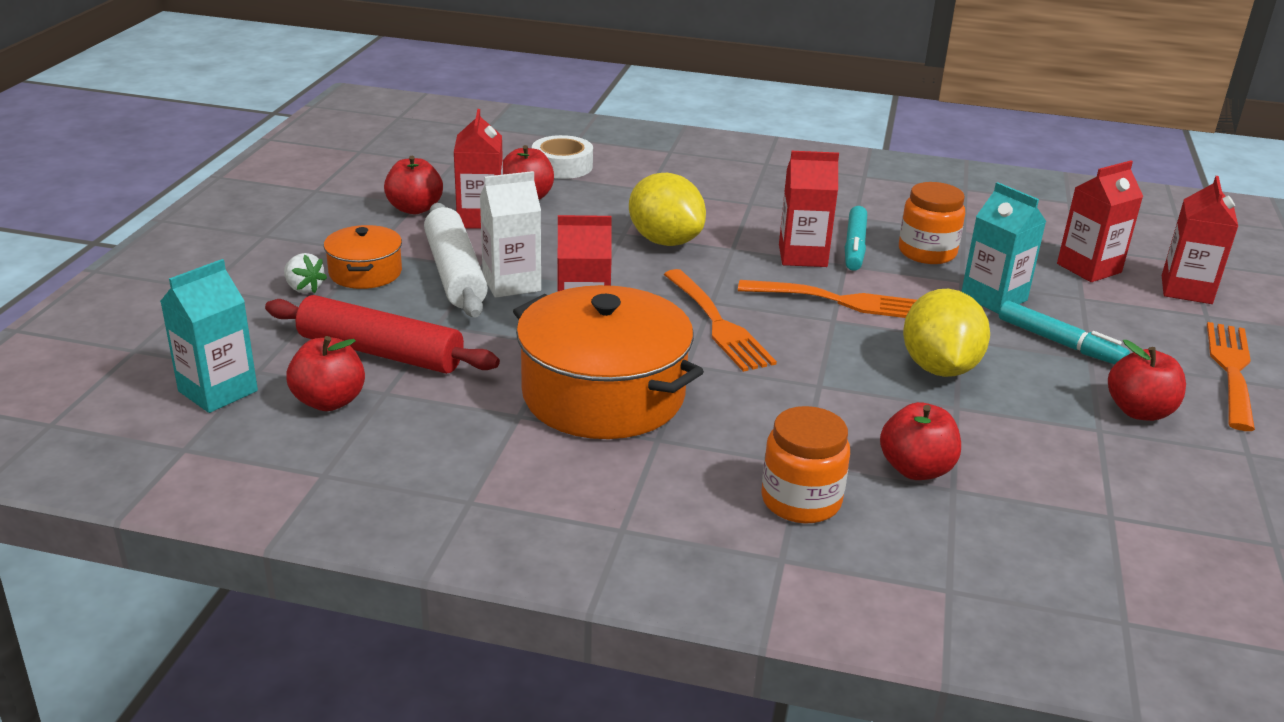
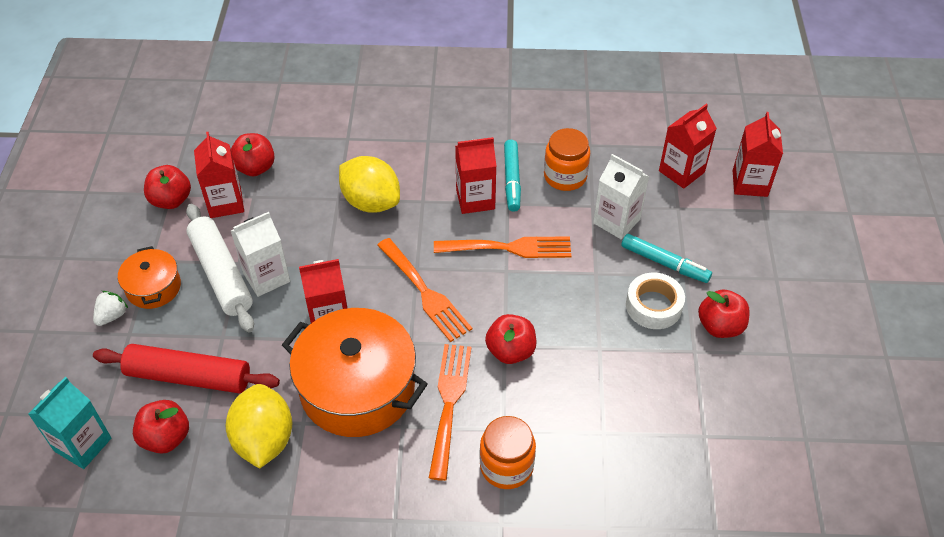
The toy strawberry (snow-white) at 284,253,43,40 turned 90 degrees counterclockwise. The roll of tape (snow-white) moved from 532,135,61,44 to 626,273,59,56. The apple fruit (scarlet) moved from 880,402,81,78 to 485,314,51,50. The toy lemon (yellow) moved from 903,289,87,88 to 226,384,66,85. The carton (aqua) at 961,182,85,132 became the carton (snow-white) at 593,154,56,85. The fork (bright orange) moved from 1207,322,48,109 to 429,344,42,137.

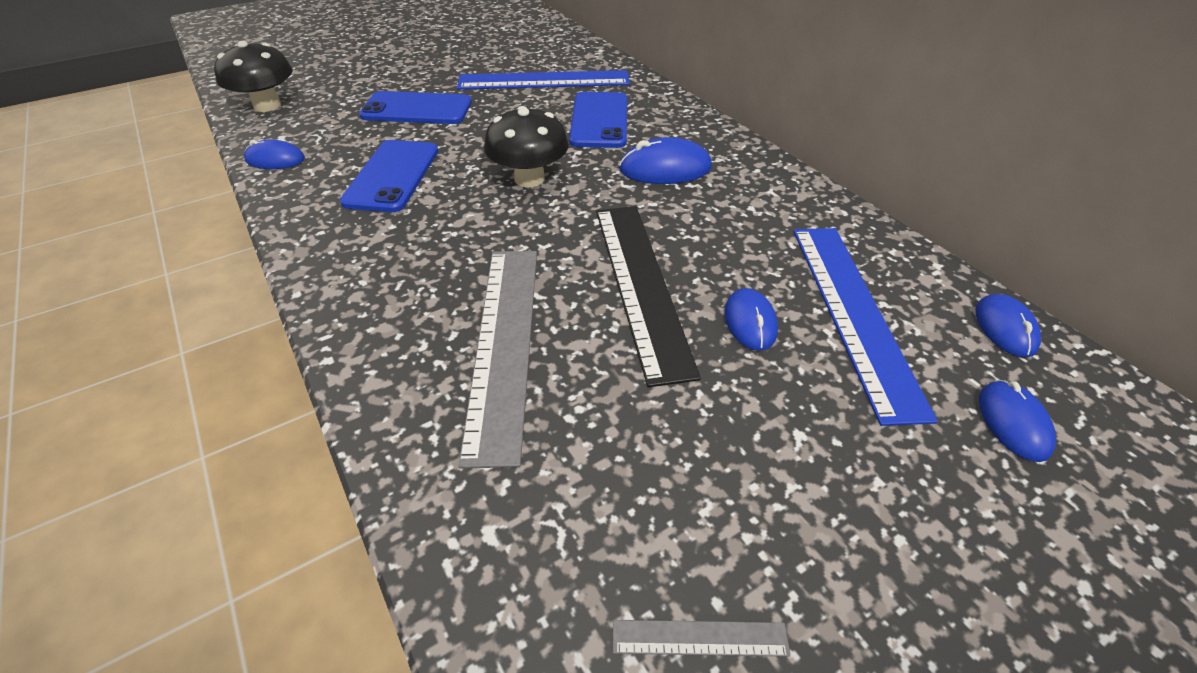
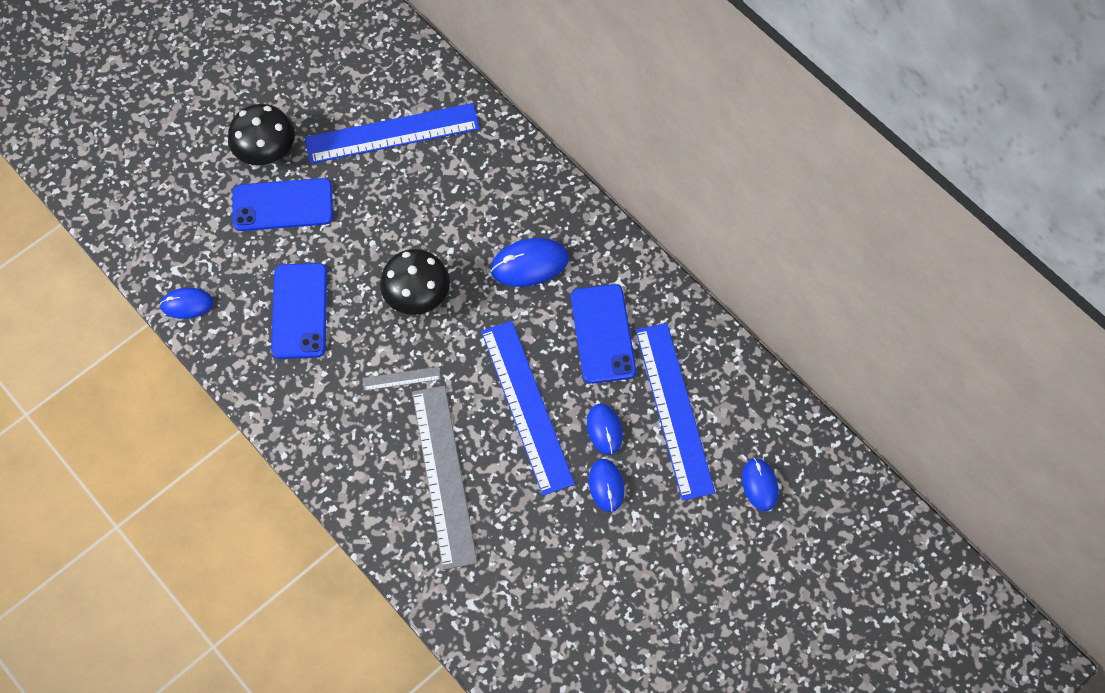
The fungus (ebony) moved from 214,41,79,71 to 228,104,67,61. The smartphone (cobalt) moved from 569,92,58,56 to 571,284,65,100. The measuring stick (ebony) at 596,206,105,181 became the measuring stick (cobalt) at 481,321,94,175. The measuring stick (grey) moved from 613,620,178,37 to 362,367,79,24. The computer mouse (cobalt) moved from 975,294,66,63 to 589,459,35,53.

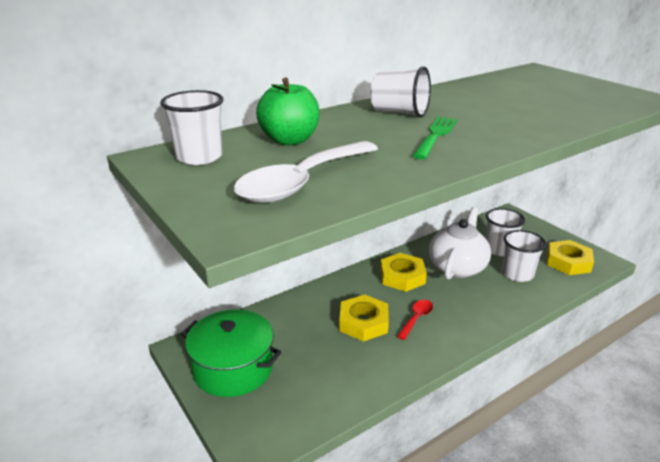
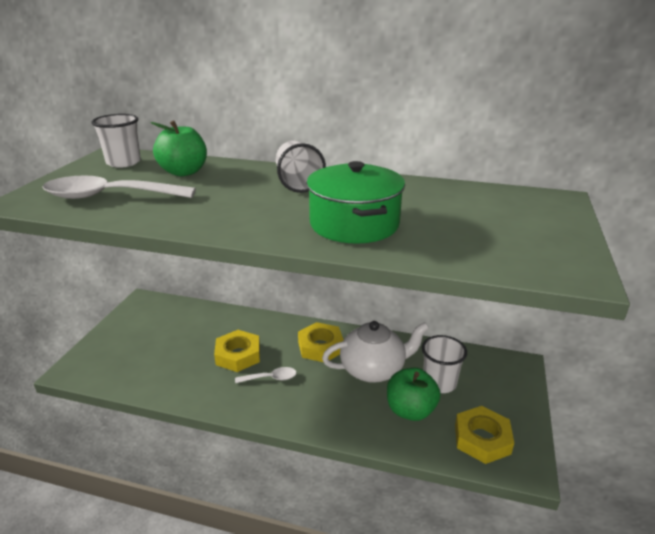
The stockpot (green) moved from 181,309,101,88 to 306,161,99,83. The teaspoon (scarlet) at 397,300,36,40 became the teaspoon (snow-white) at 235,367,62,16. The fork (green) at 413,117,45,42 disappeared. The tumbler (snow-white) at 502,230,44,52 was replaced by the apple fruit (green) at 387,367,53,54.

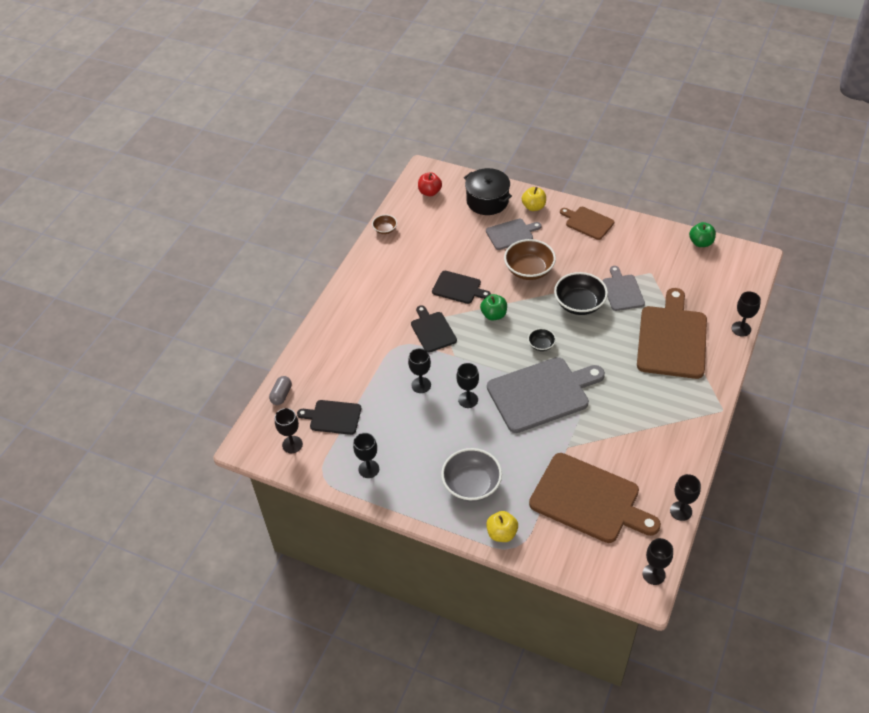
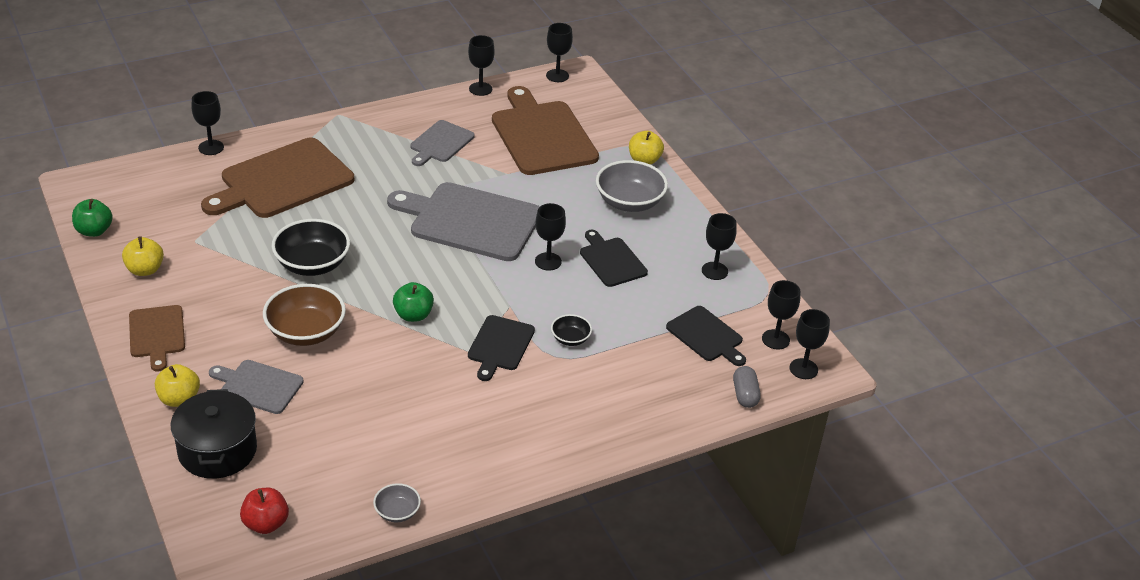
The pill shape (grey) at 269,376,23,29 turned 60 degrees counterclockwise. The serving bowl (brown) at 372,215,25,19 became the serving bowl (grey) at 373,483,48,39. The goblet (ebony) moved from 408,348,23,45 to 790,309,40,70. The bread board (ebony) moved from 432,271,59,33 to 580,230,68,57. The serving bowl (ebony) moved from 528,328,28,23 to 551,314,41,32. The bread board (grey) moved from 603,266,42,45 to 410,120,65,46. The apple fruit (yellow) at 122,236,42,40 appeared.

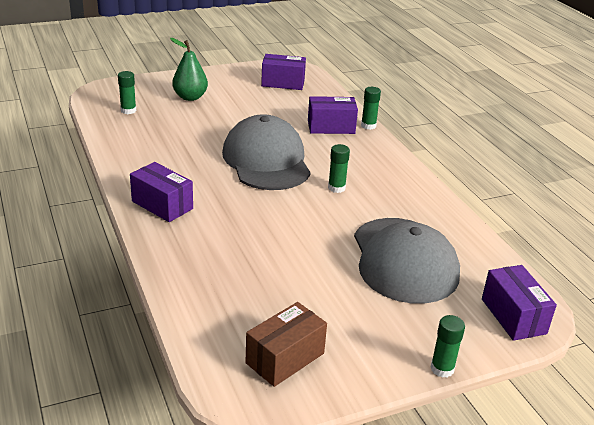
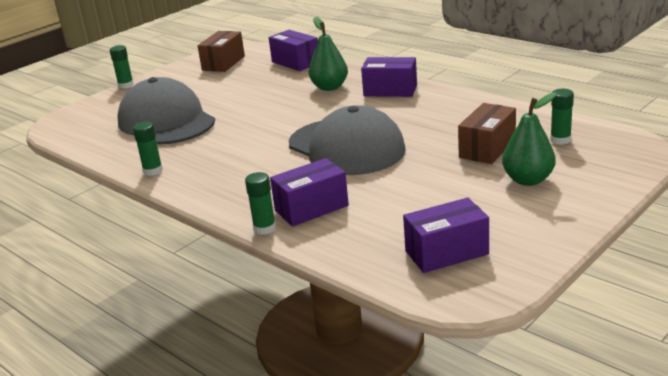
The glue (green) moved from 328,144,22,49 to 133,122,30,54. The parcel (royal purple) moved from 482,265,75,76 to 269,30,49,41. The pear fruit (green) at 308,17,40,74 appeared. The parcel (brown) at 458,103,58,61 appeared.

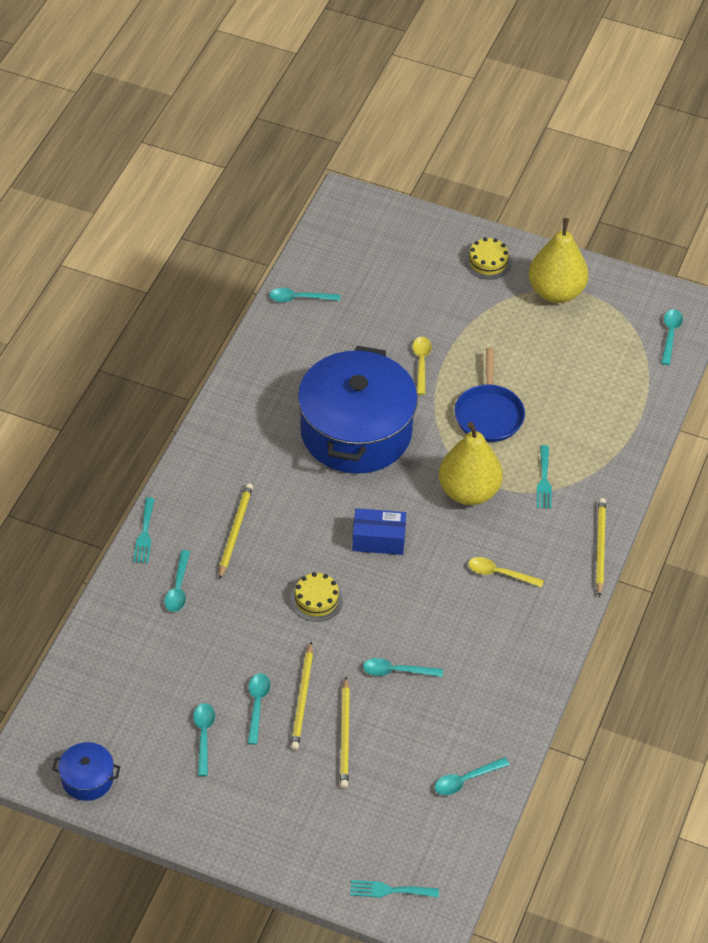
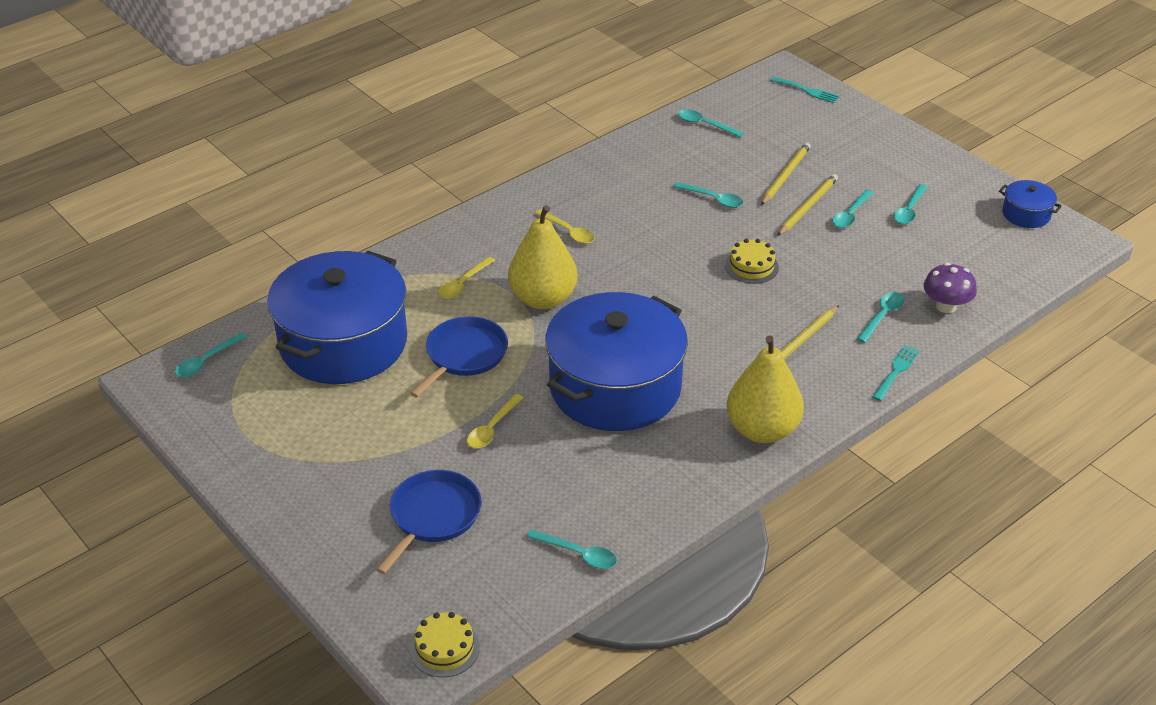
The parcel (cobalt) at 352,508,54,47 disappeared. The teaspoon (aqua) at 435,757,75,38 turned 150 degrees counterclockwise. The gateau (yellow) moved from 465,237,47,43 to 410,612,70,65. The pear fruit (yellow) moved from 528,218,61,85 to 726,335,78,108. The fork (aqua) at 537,445,15,64 was replaced by the teaspoon (yellow) at 438,257,57,42. The lead pencil (yellow) at 596,498,10,99 disappeared. The stockpot (cobalt) at 267,251,140,133 appeared. The skillet (cobalt) at 376,470,106,104 appeared. The fungus (royal purple) at 924,263,53,50 appeared.

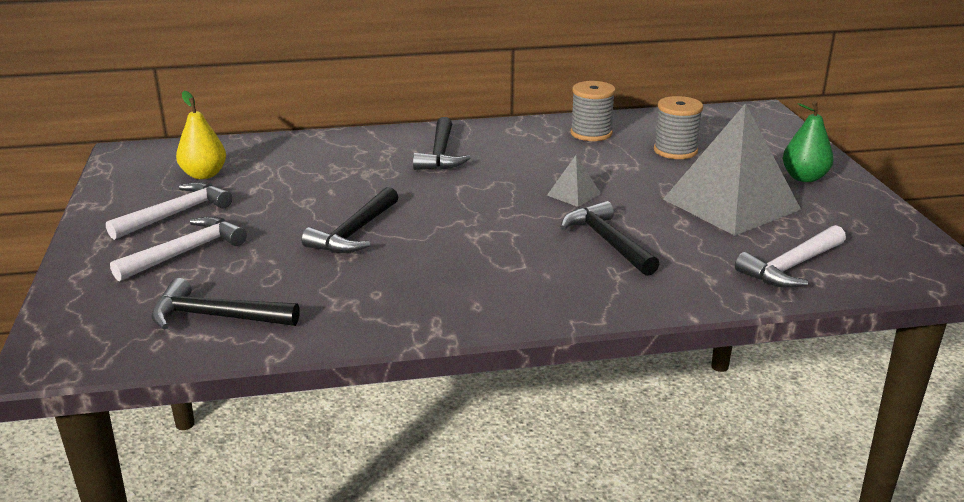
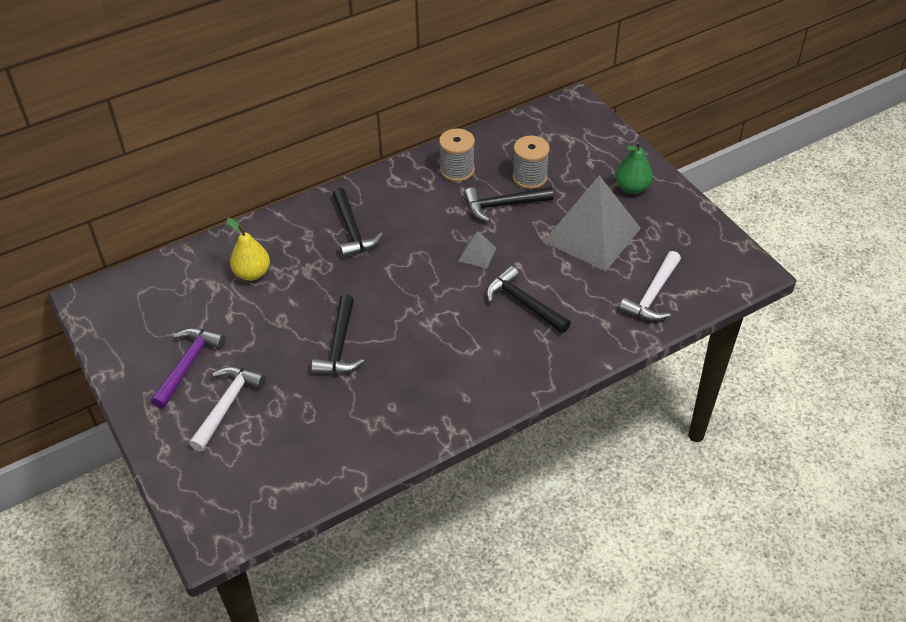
The hammer (snow-white) at 106,182,126,58 became the hammer (royal purple) at 151,328,74,81. The hammer (ebony) moved from 151,278,149,52 to 464,187,90,35. The pear fruit (yellow) moved from 176,91,50,88 to 227,218,43,63.

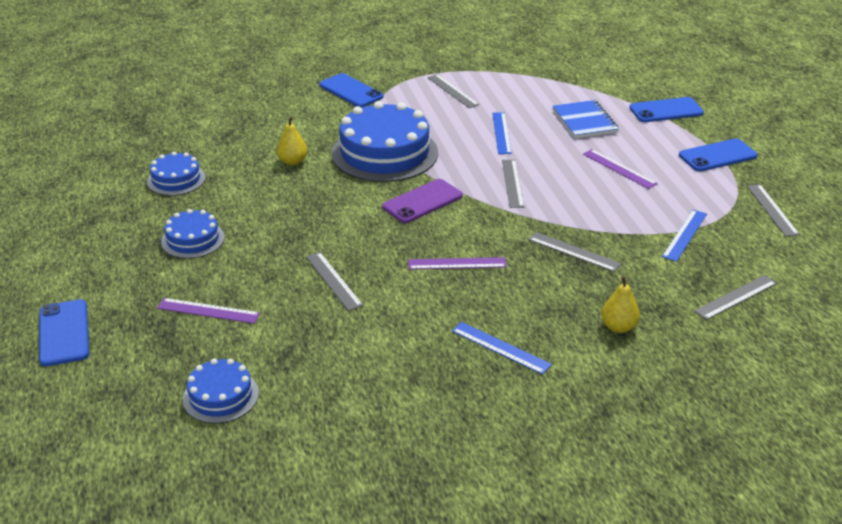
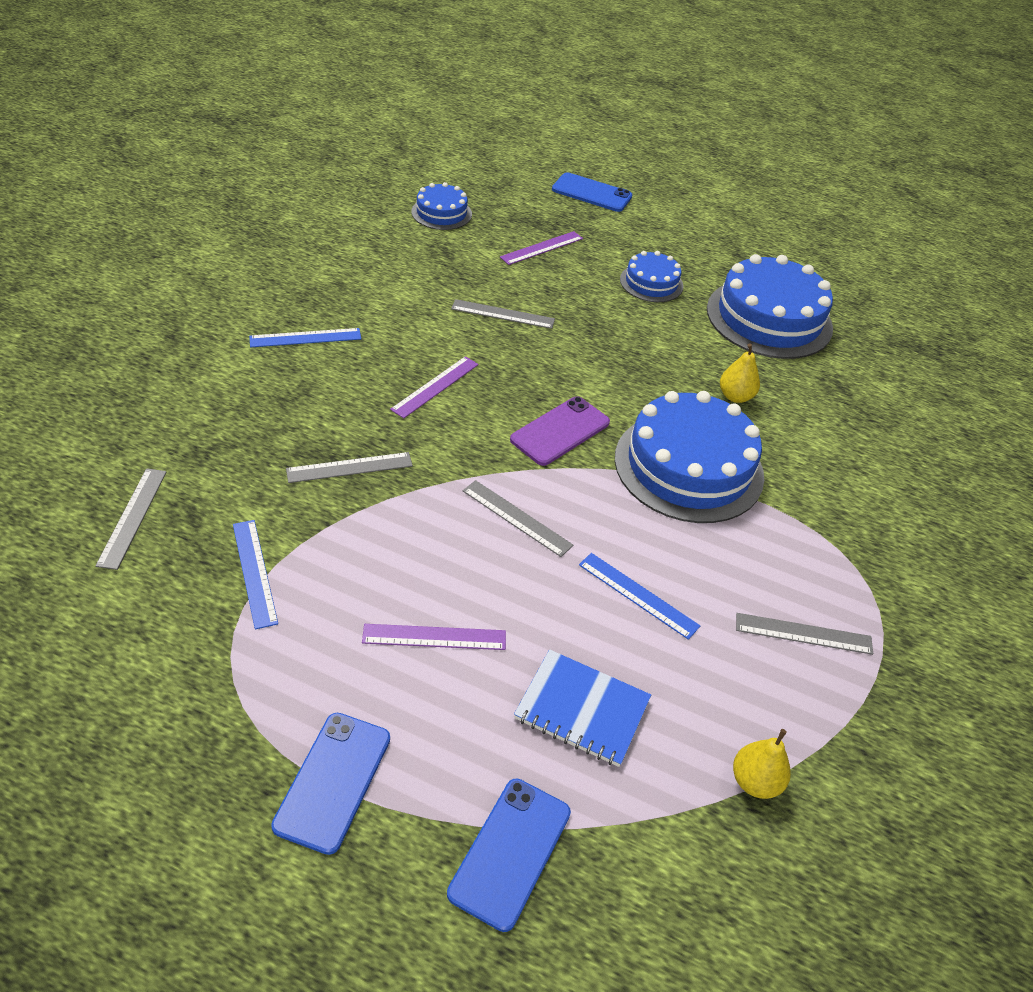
The gateau (cobalt) at 147,151,59,45 changed to 1.93 times the size. The smartphone (cobalt) at 319,73,65,34 disappeared. The smartphone (royal purple) at 382,179,81,44 turned 45 degrees clockwise. The pear fruit (yellow) moved from 601,276,39,57 to 733,729,58,70. The measuring stick (grey) at 747,184,53,53 disappeared.

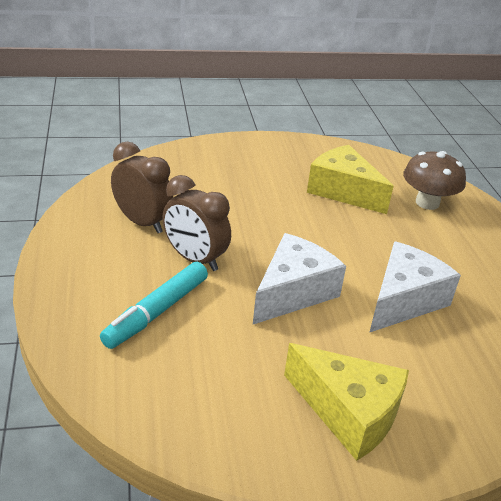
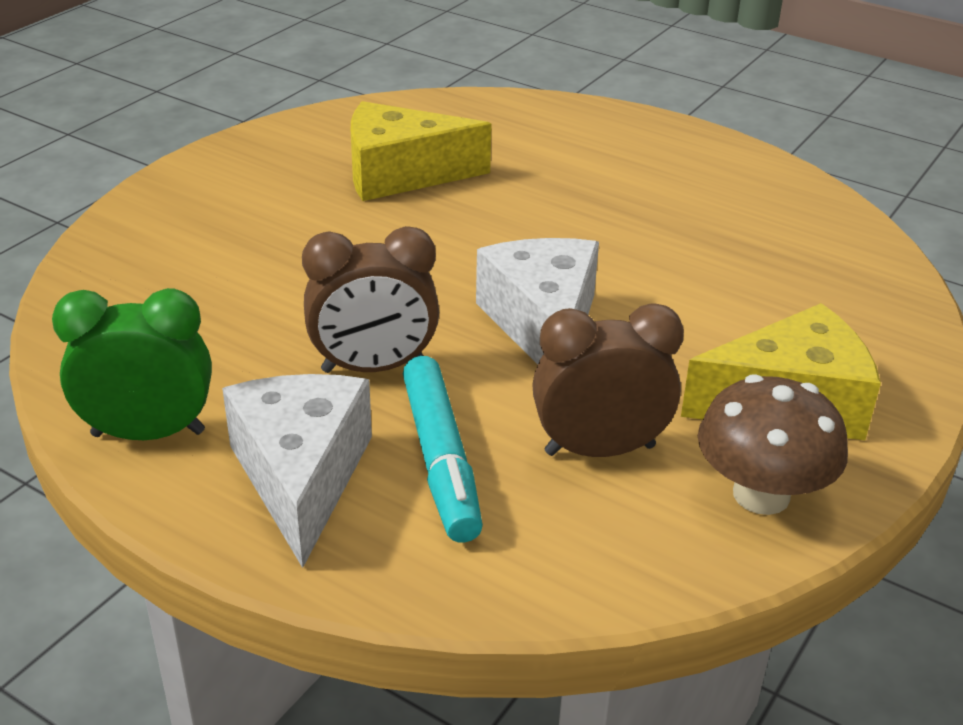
The clock (brown) moved from 111,142,62,91 to 532,303,152,154. The cheese wedge (snow-white) moved from 369,241,92,92 to 222,374,150,194. The fungus (brown) moved from 403,151,63,59 to 698,374,150,141. The clock (green) at 52,288,160,152 appeared.

